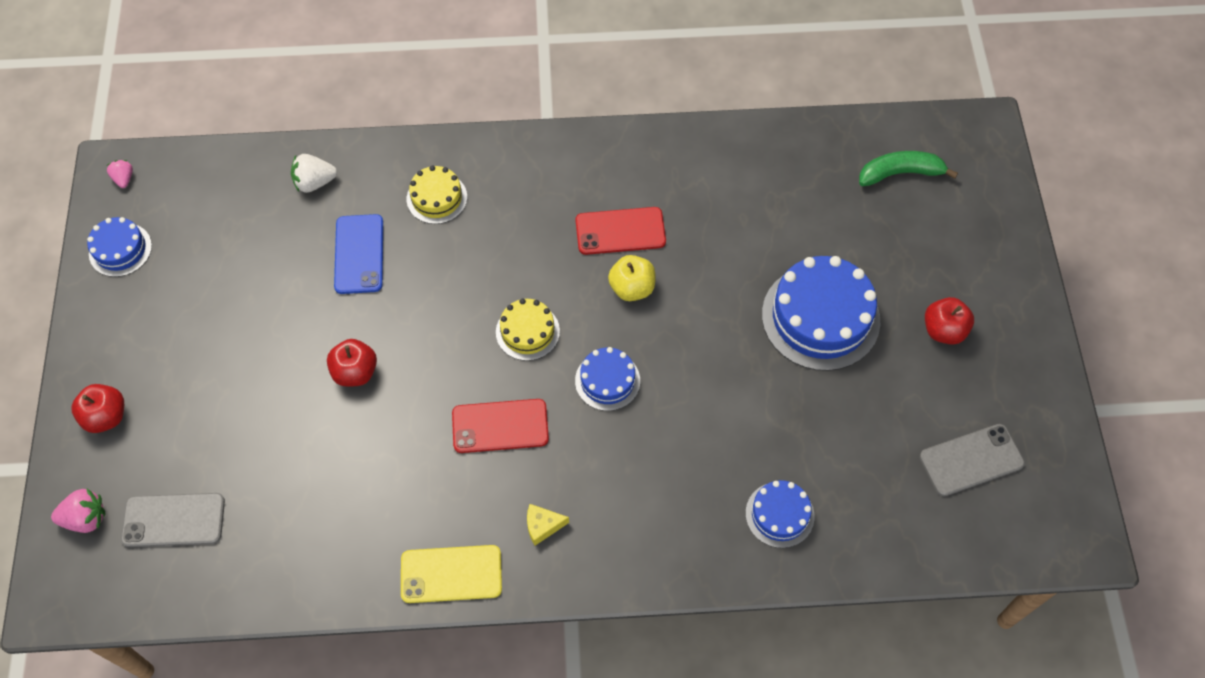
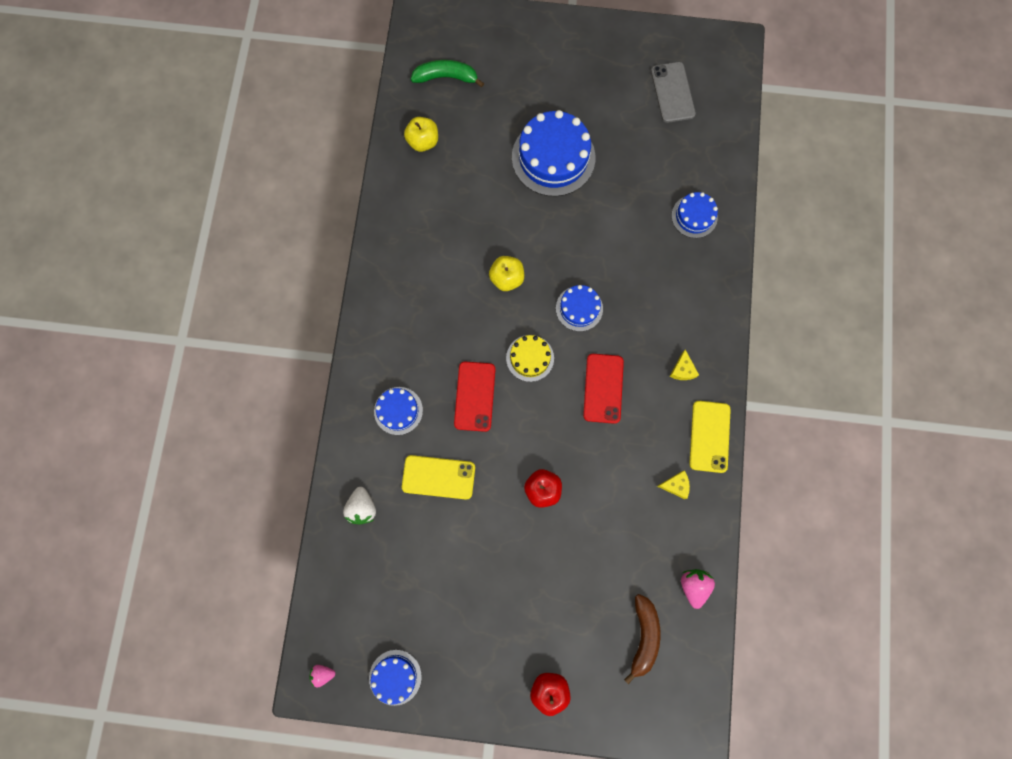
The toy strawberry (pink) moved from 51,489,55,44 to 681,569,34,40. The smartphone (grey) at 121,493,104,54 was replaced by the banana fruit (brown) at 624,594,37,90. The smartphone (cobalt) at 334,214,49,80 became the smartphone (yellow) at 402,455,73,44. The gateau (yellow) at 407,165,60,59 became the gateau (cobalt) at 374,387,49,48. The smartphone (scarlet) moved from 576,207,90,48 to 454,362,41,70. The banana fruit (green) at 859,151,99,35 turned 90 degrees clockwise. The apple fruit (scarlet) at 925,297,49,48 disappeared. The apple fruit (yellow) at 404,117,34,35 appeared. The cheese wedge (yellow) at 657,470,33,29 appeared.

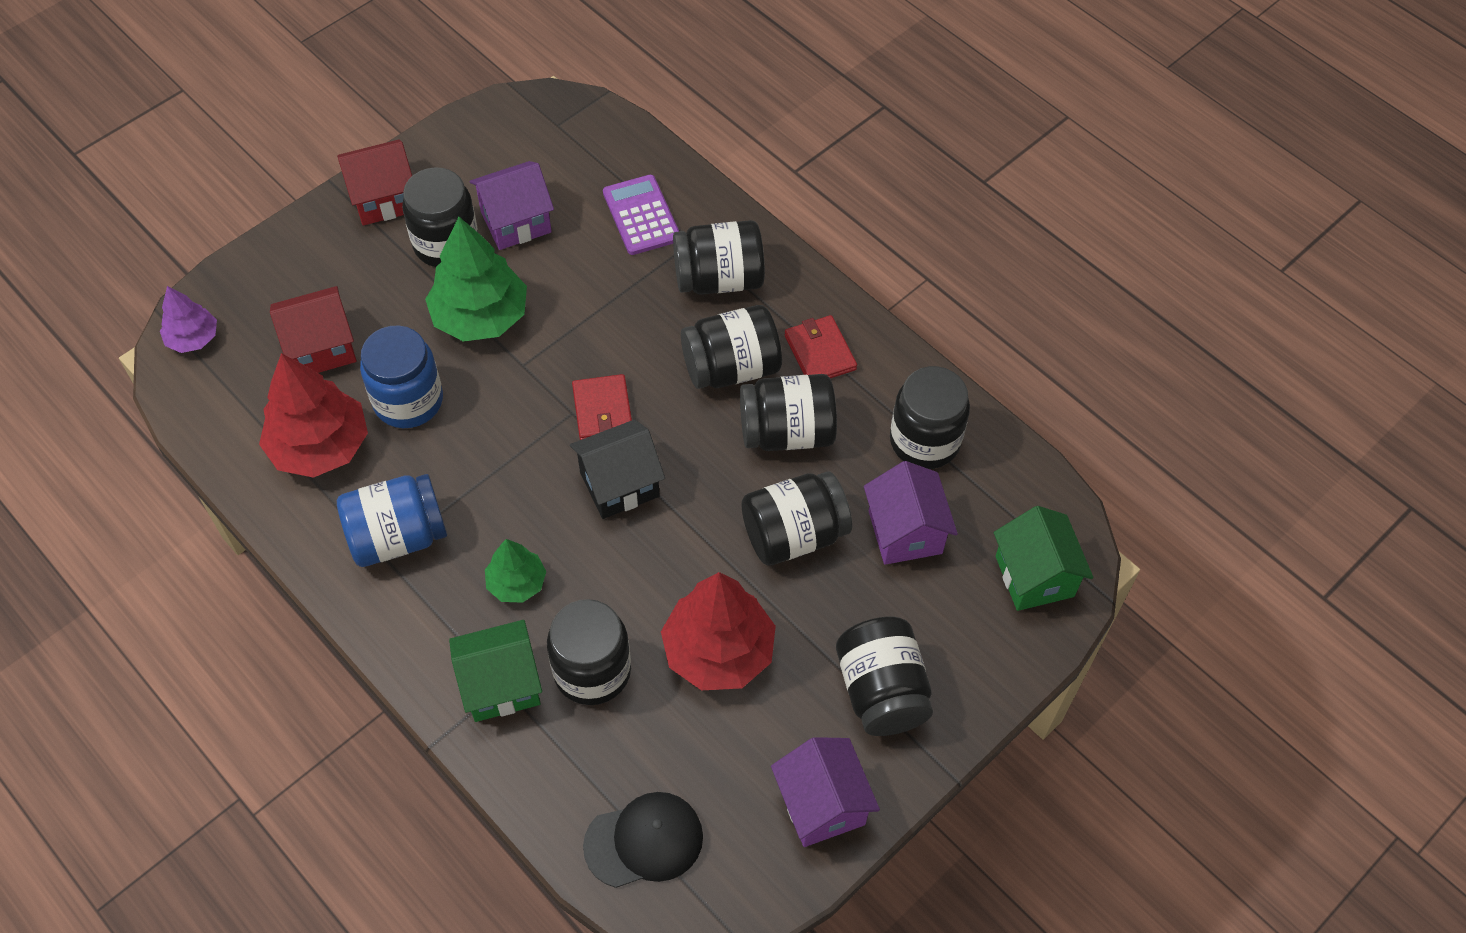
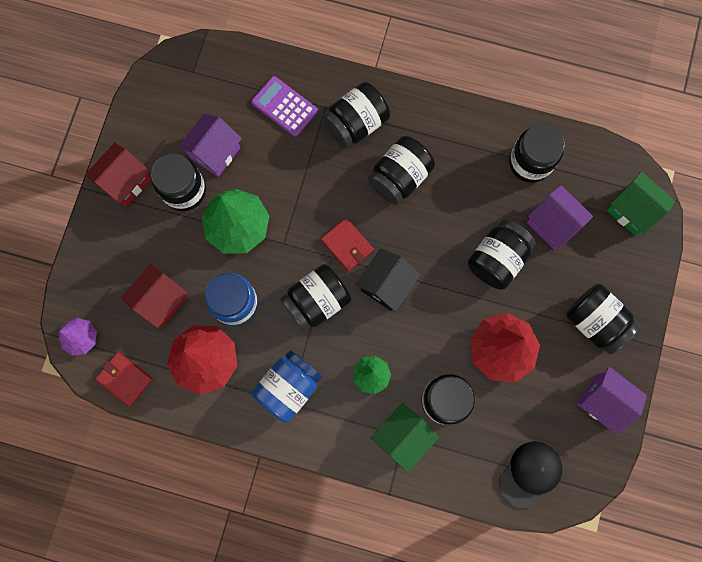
The preserve jar (ebony) moved from 740,374,97,77 to 280,264,71,68. The billfold (scarlet) moved from 784,315,73,63 to 96,352,57,55.

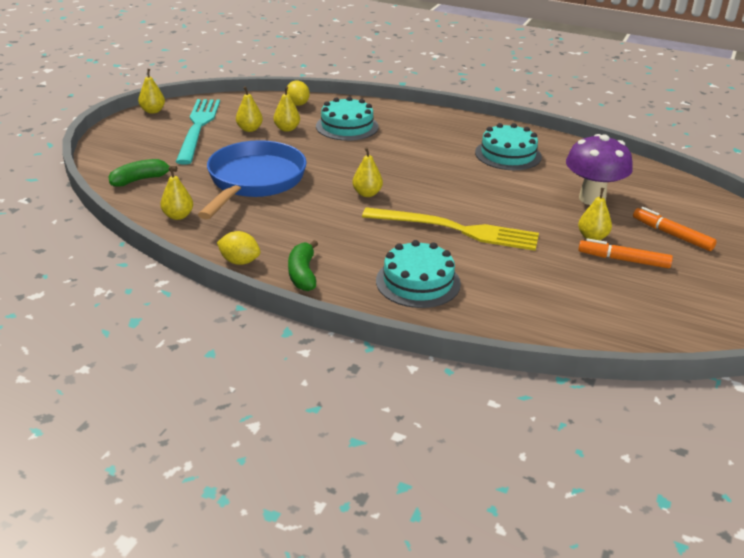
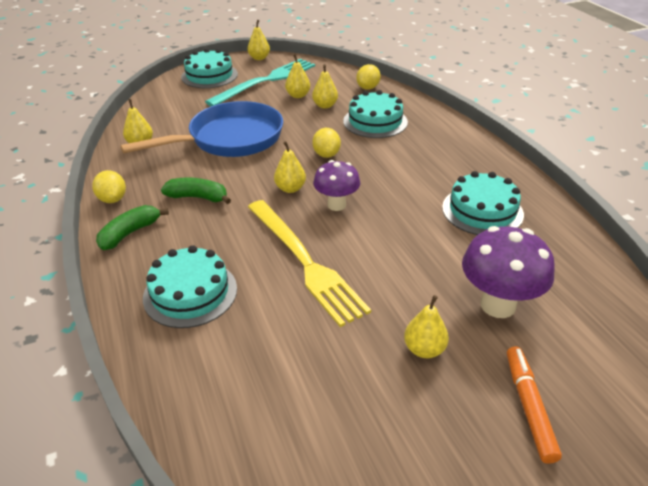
The banana fruit (green) moved from 108,159,69,28 to 161,178,70,26. The marker pen (bright orange) at 578,238,95,30 disappeared. The gateau (aqua) at 181,48,57,40 appeared. The toy lemon (yellow) at 312,128,29,30 appeared. The fungus (royal purple) at 313,160,47,51 appeared.

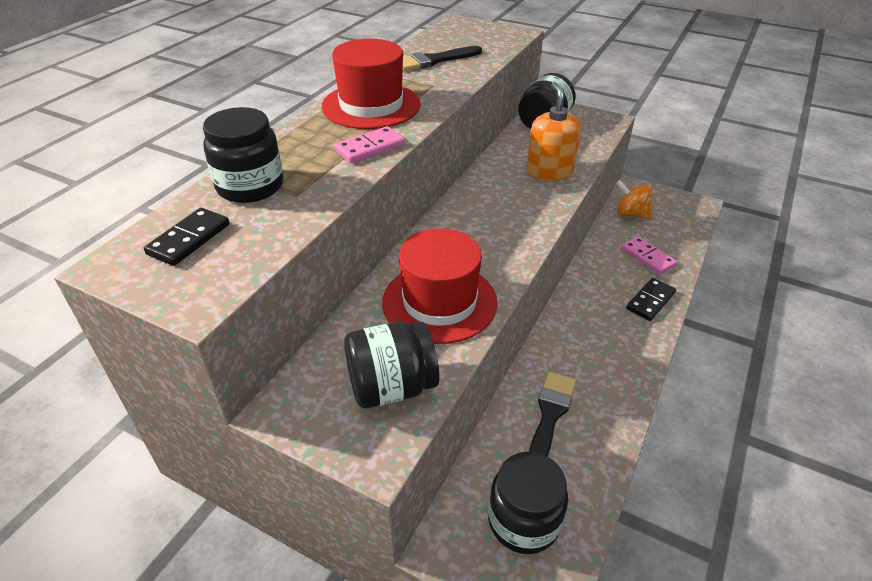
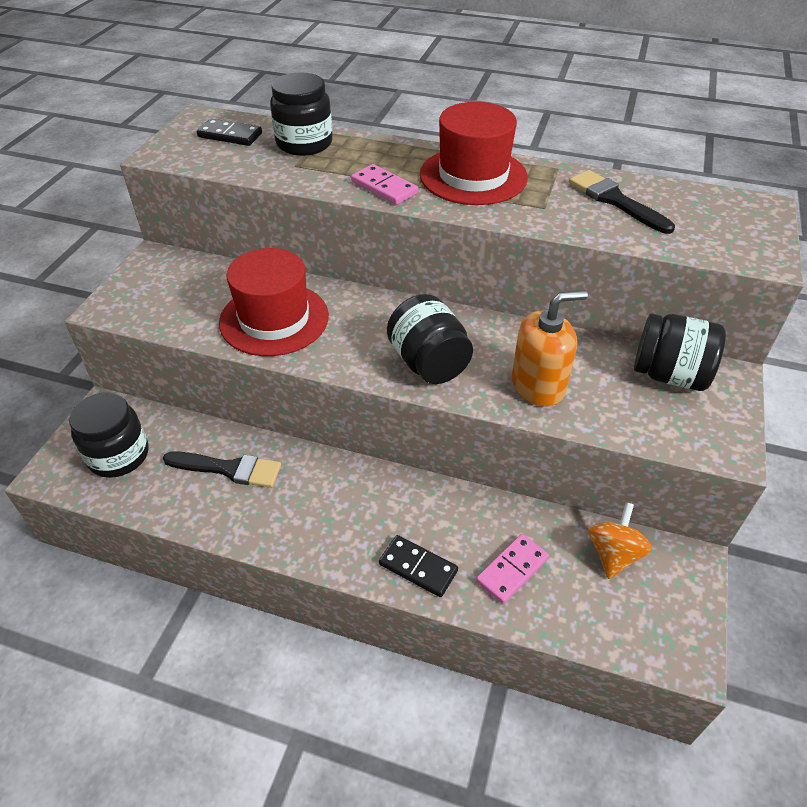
The preserve jar (ebony) moved from 344,322,95,86 to 387,294,86,90.

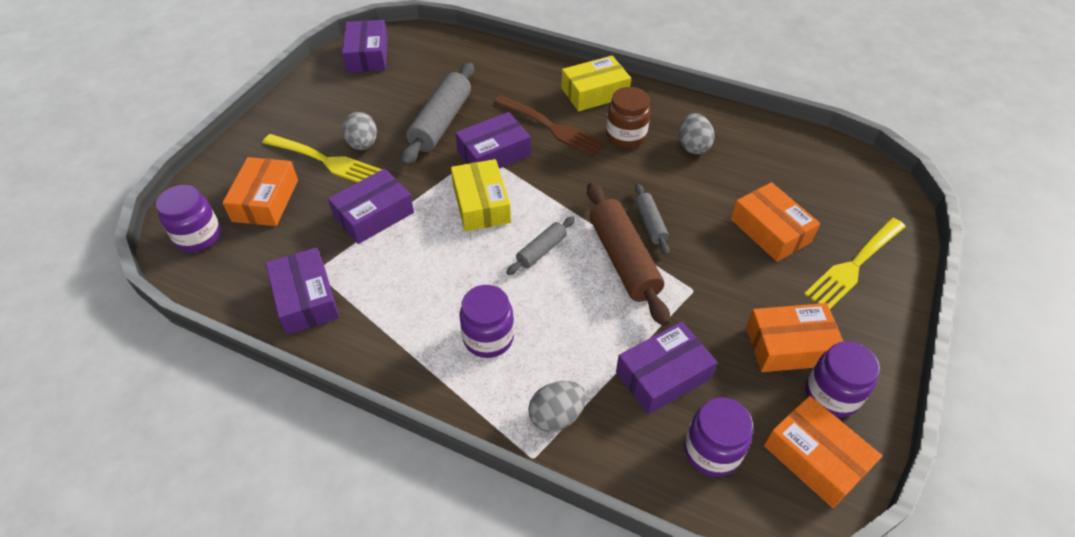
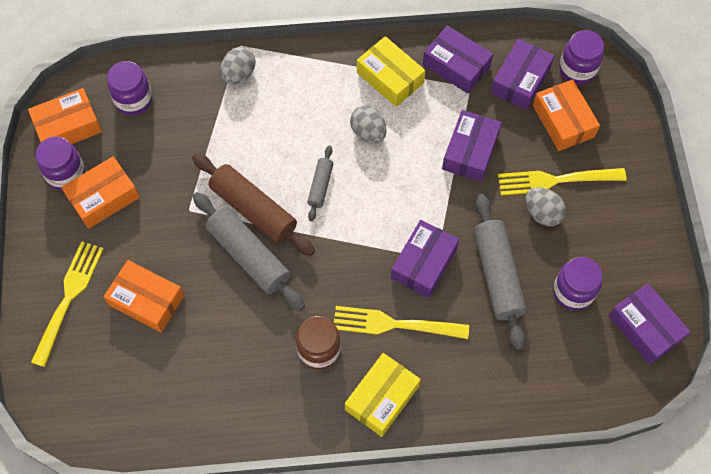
The parcel (yellow) moved from 451,159,60,72 to 357,36,69,71. The preserve jar (royal purple) moved from 459,285,55,73 to 553,257,50,54. The fork (brown) at 493,95,113,62 became the fork (yellow) at 334,306,135,33. The parcel (royal purple) moved from 616,322,101,93 to 491,39,63,71. The pastry roller (grey) at 635,184,35,71 changed to 1.89 times the size. The toy egg (grey) moved from 679,113,35,41 to 350,105,37,38. The parcel (bright orange) at 764,396,118,112 turned 45 degrees counterclockwise.

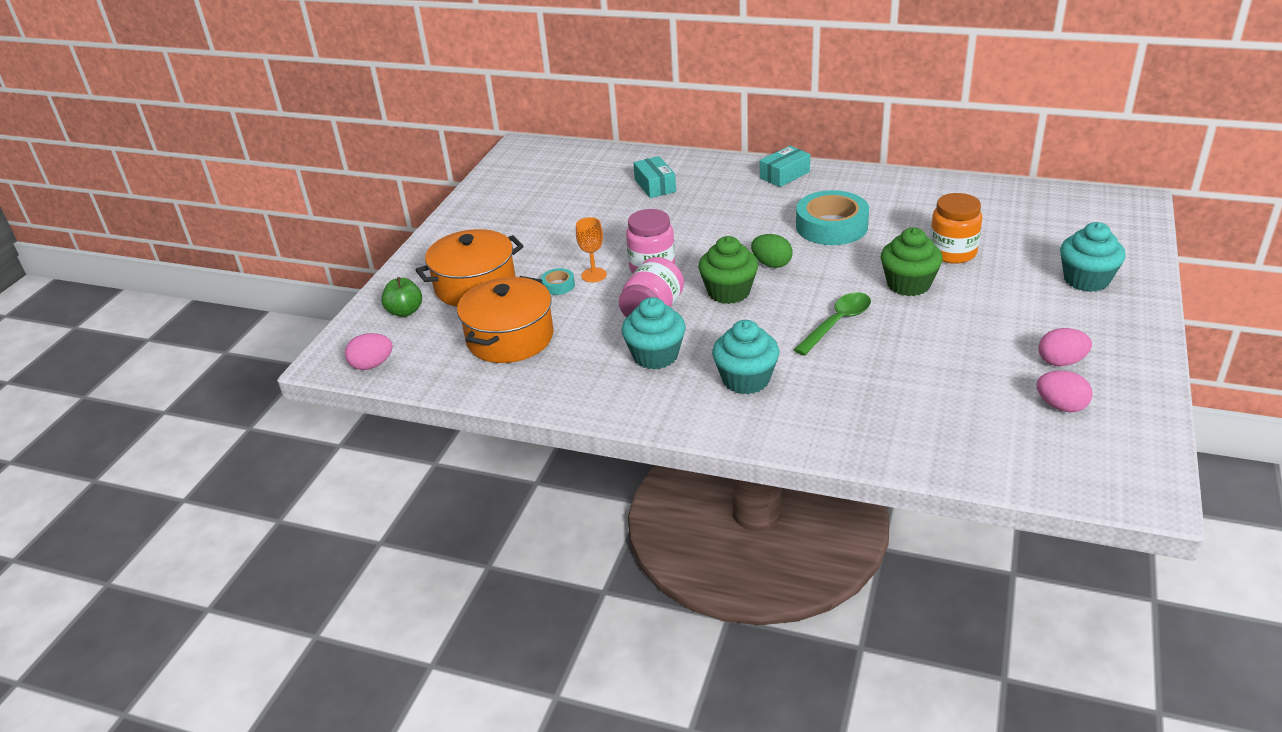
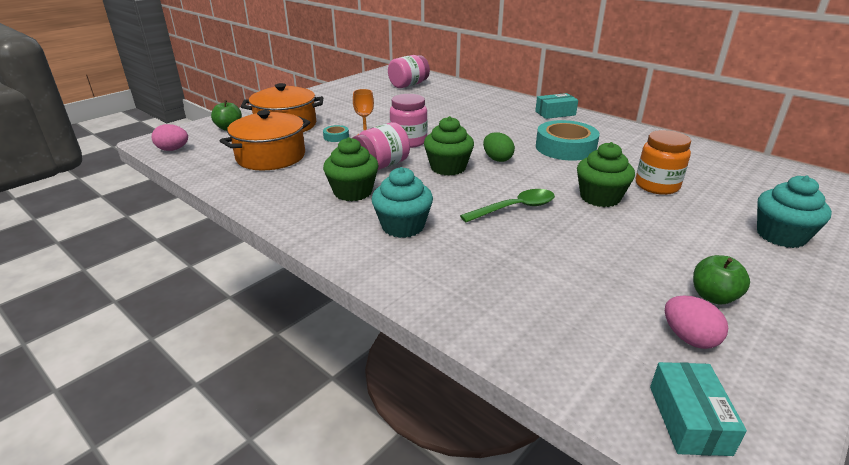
The cupcake (aqua) at 622,297,64,72 became the cupcake (green) at 323,137,56,64. The parcel (aqua) moved from 633,156,43,42 to 650,362,97,94. The toy egg (pink) at 1038,328,54,38 was replaced by the apple fruit (green) at 693,255,57,50. The preserve jar (pink) at 388,55,42,33 appeared.

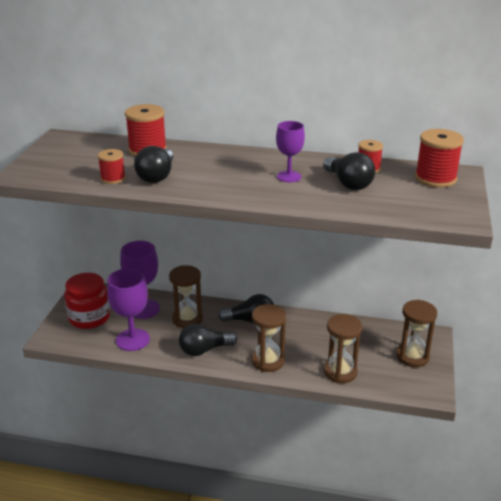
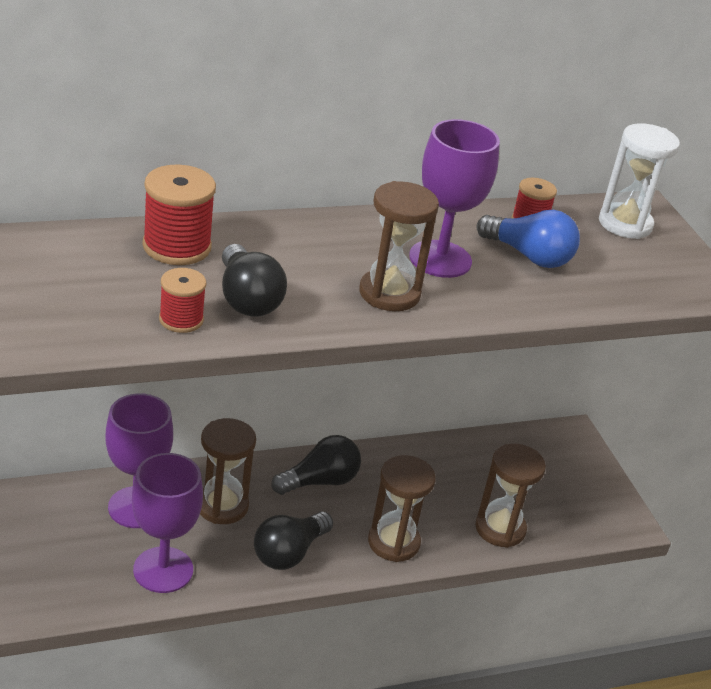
The preserve jar (scarlet) at 64,273,46,56 disappeared. The goblet (royal purple) at 276,121,29,61 changed to 1.59 times the size. The lightbulb (ebony) at 323,152,52,38 became the lightbulb (cobalt) at 476,210,104,58. The hourglass (brown) moved from 396,300,41,67 to 359,181,80,130. The spool (scarlet) at 415,129,49,59 was replaced by the hourglass (snow-white) at 599,123,81,116.

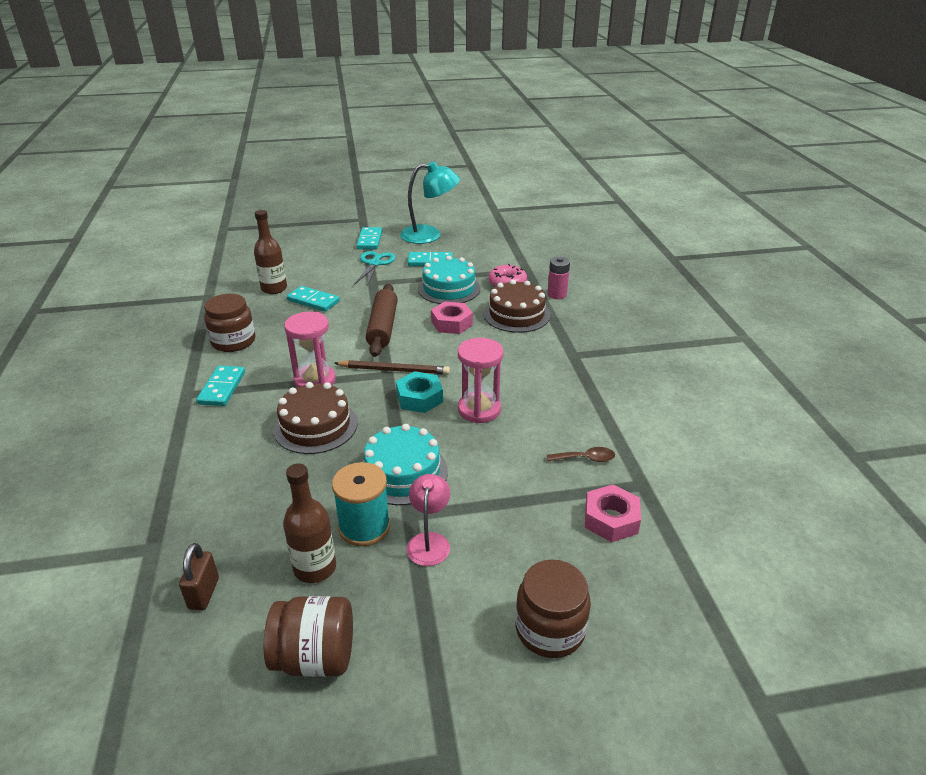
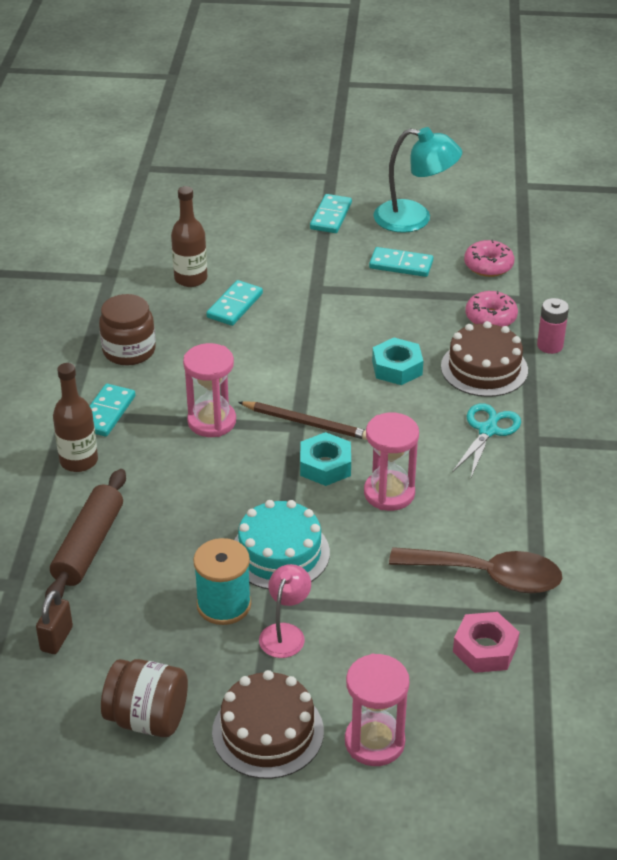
The gateau (brown) moved from 273,382,85,72 to 212,670,112,109. The bottle (brown) moved from 283,464,53,119 to 53,363,45,109. The domino (aqua) at 287,286,53,25 turned 75 degrees clockwise. The shears (aqua) moved from 354,251,41,35 to 452,403,69,74. The pastry roller (brown) moved from 366,284,32,73 to 45,469,81,129. The gateau (aqua) at 418,256,63,48 disappeared. The hexagon nut (pink) at 431,301,42,33 became the hexagon nut (aqua) at 372,338,51,47. The preserve jar (brown) at 515,560,76,98 was replaced by the hourglass (pink) at 345,654,64,112. The teaspoon (brown) at 547,447,68,15 changed to 2.19 times the size. The doughnut (pink) at 464,239,50,38 appeared.

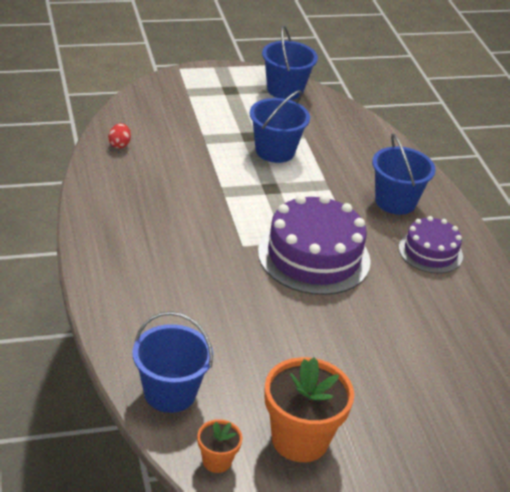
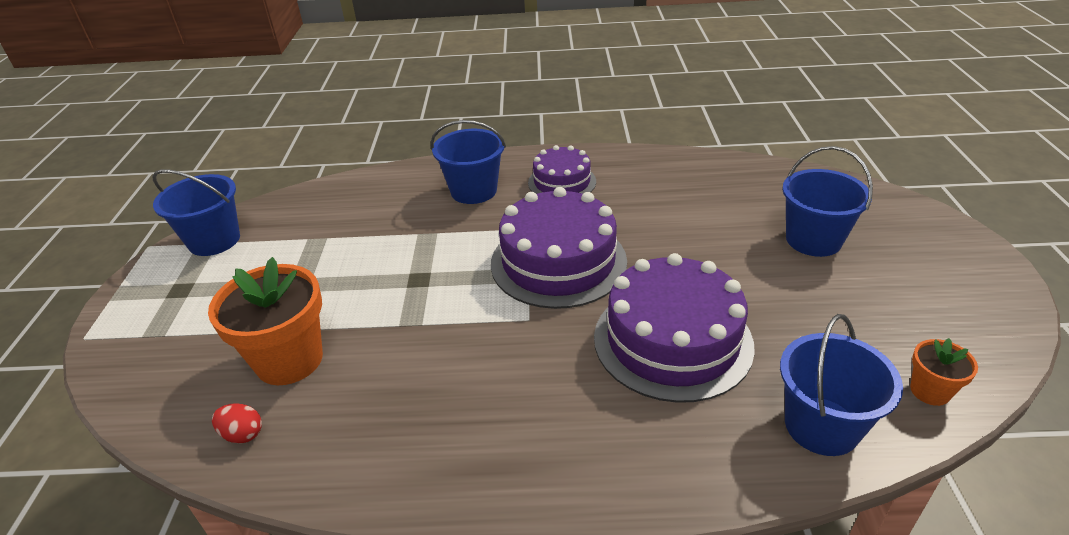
The sand bucket (cobalt) moved from 250,90,60,73 to 782,146,91,111. The plant pot (bright orange) moved from 264,357,90,105 to 208,257,115,128. The gateau (royal purple) at 594,253,161,150 appeared.

